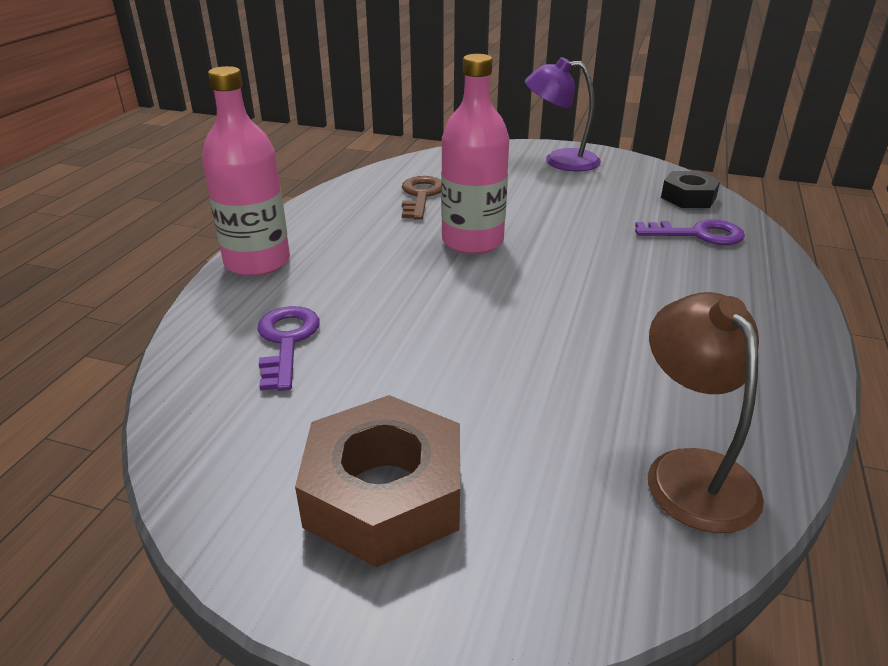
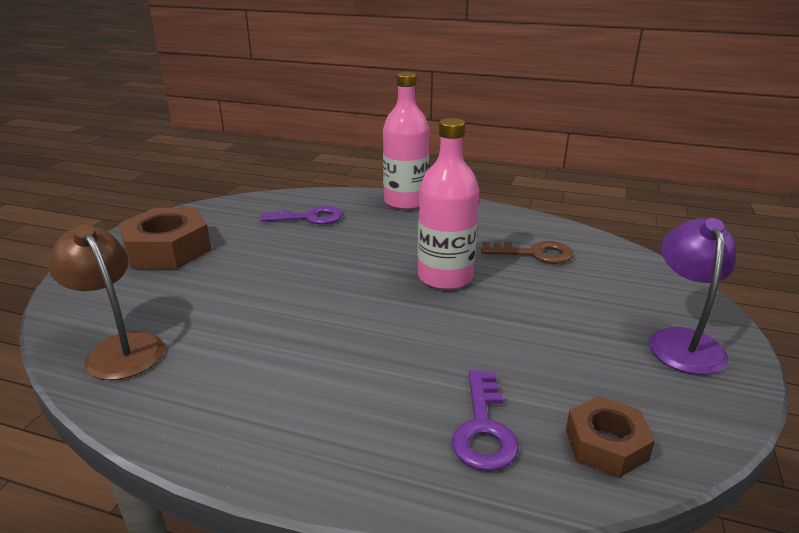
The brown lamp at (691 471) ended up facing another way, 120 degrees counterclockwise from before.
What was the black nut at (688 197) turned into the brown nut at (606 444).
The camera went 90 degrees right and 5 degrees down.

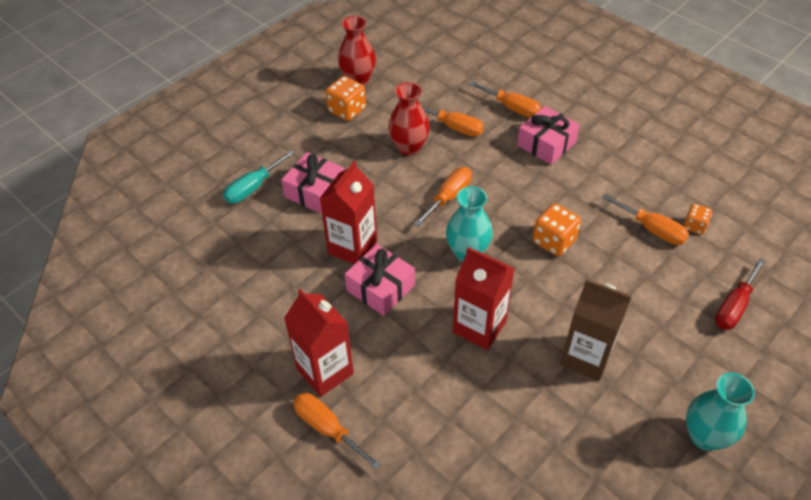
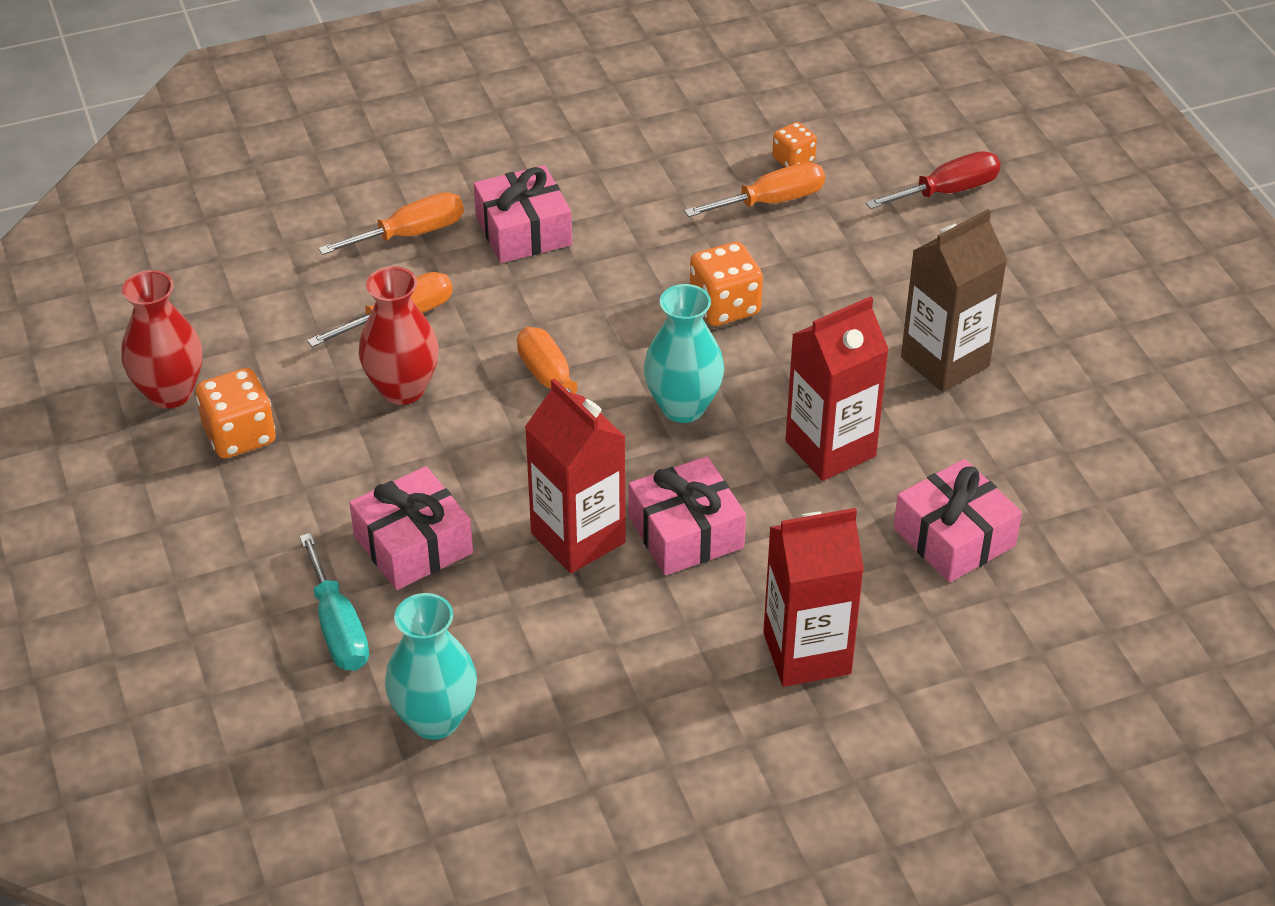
The second view lost the orange screwdriver at (327 428).
The turquoise vase ended up elsewhere, having gone from (705 436) to (435 719).
The red screwdriver at (734 307) ended up facing another way, 90 degrees counterclockwise from before.
The second view gained the pink gift at (954 537).
The camera went 65 degrees left and 5 degrees down.

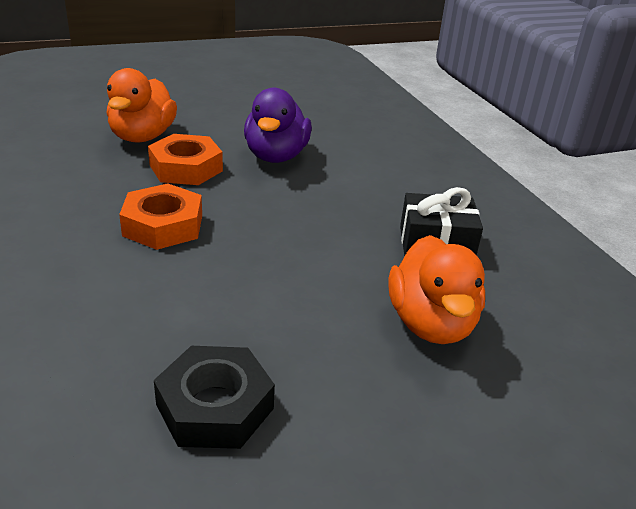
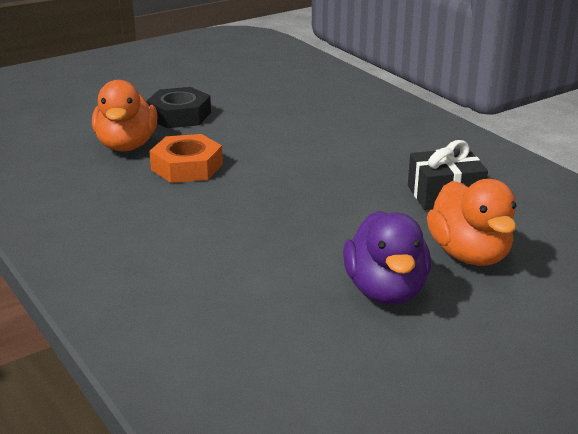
The second view lost the orange nut at (163 225).
The black nut ended up elsewhere, having gone from (215 406) to (179 115).
The purple duck ended up elsewhere, having gone from (276 156) to (386 291).
The camera went 10 degrees left and 5 degrees down.

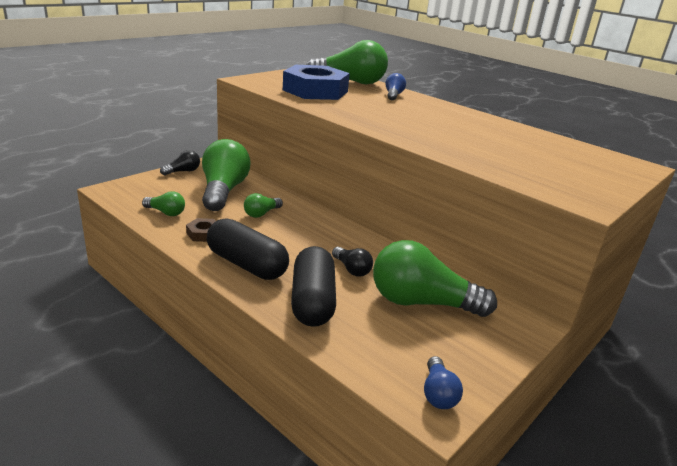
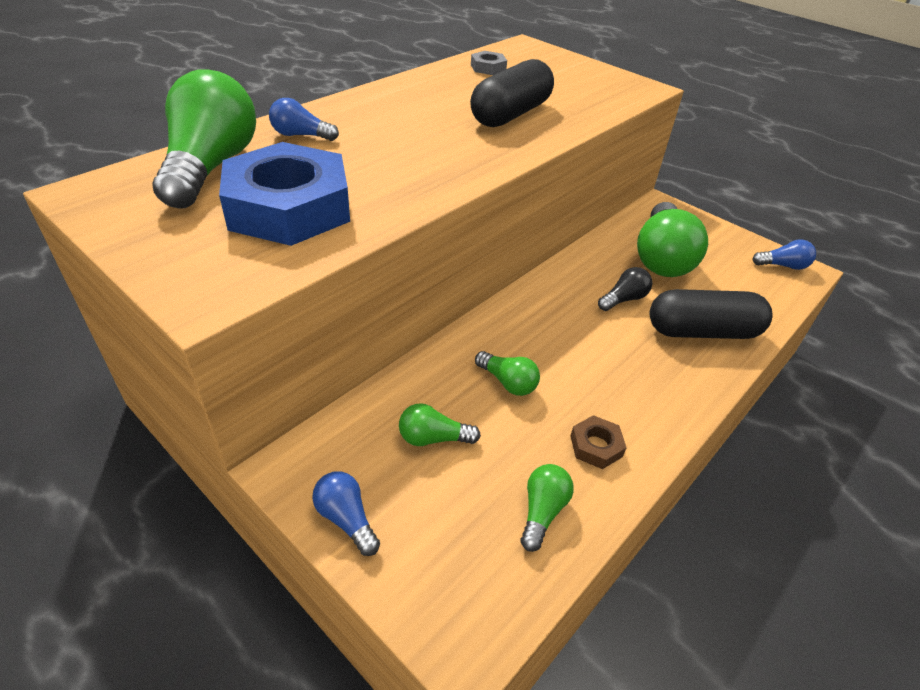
What was the black light bulb at (183 171) turned into the blue light bulb at (346 519).
The size of the green light bulb at (223 191) changed by a factor of 0.47.
The black capsule ended up elsewhere, having gone from (246 265) to (511 114).
The second view gained the grey nut at (488 68).
The camera went 90 degrees left and 15 degrees up.

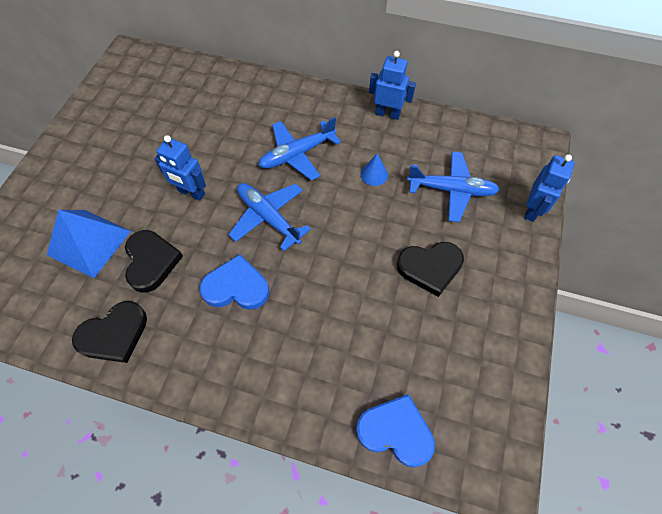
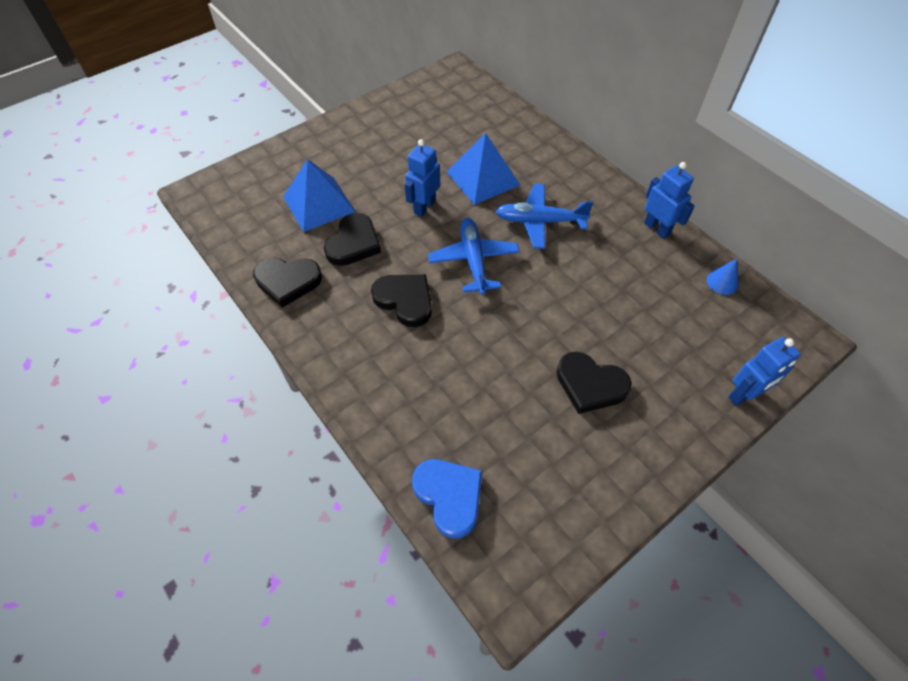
The blue robot at (191 193) ended up facing another way, 60 degrees clockwise from before.
What was the blue heart at (236 287) turned into the black heart at (405 300).
The blue cone ended up elsewhere, having gone from (374 174) to (722 282).
The second view lost the blue plane at (451 190).
The second view gained the blue pyramid at (483 178).
The camera went 35 degrees right and 5 degrees down.

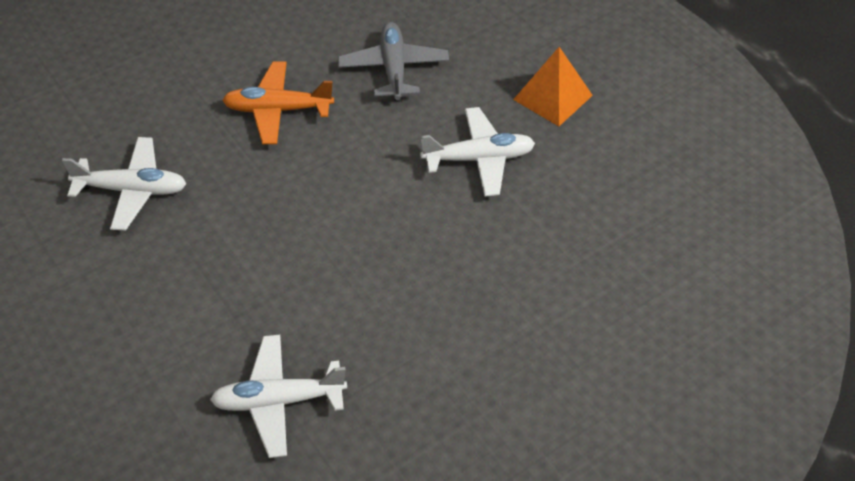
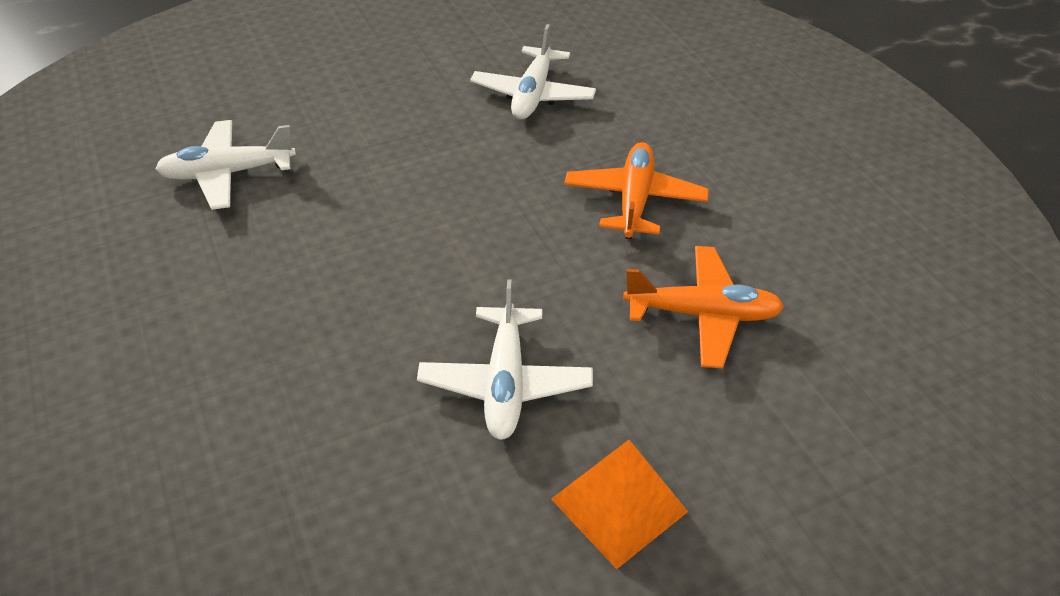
The white plane at (279 401) ended up facing another way, 105 degrees counterclockwise from before.
What was the grey plane at (393 69) turned into the orange plane at (702 314).
The camera went 100 degrees right and 5 degrees down.

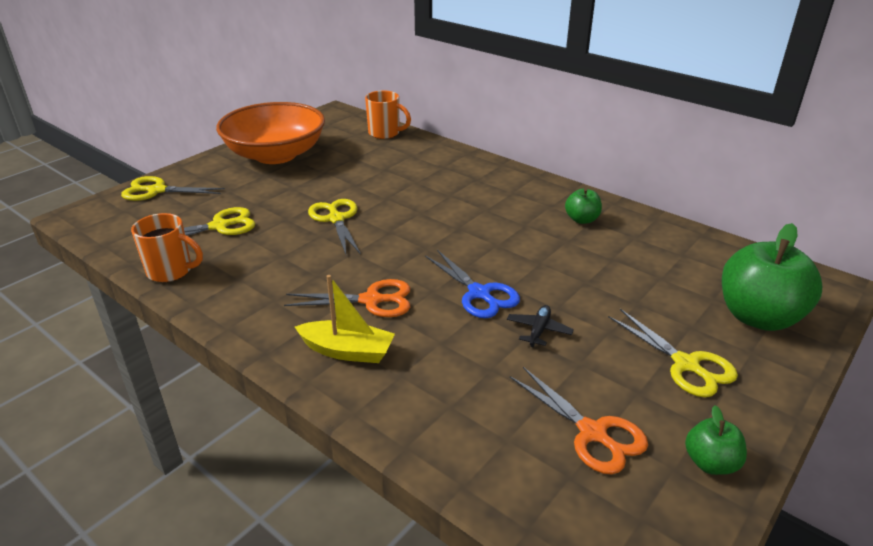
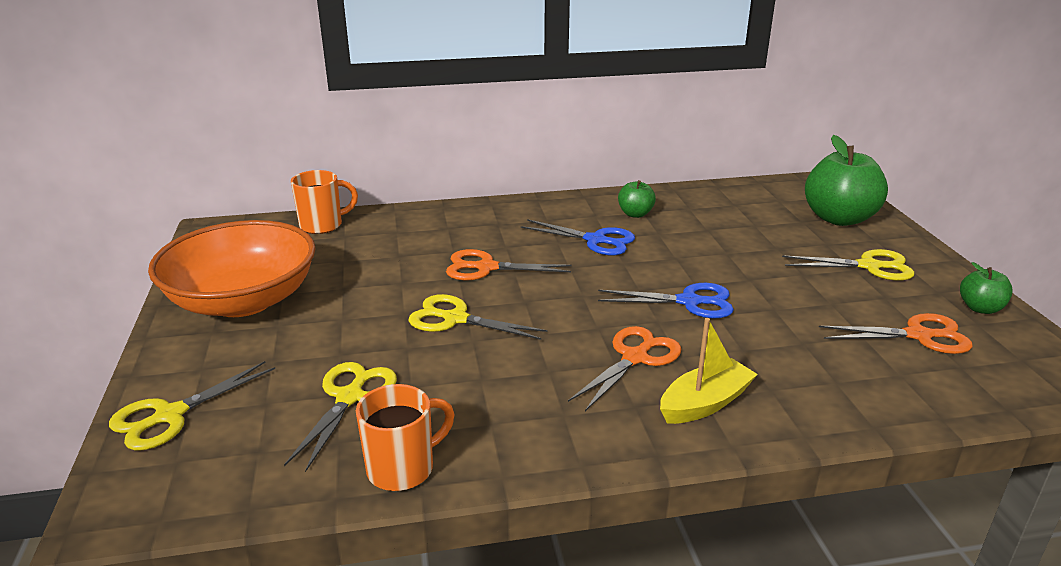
The second view lost the black plane at (538 330).
The second view gained the orange scissors at (486 267).
The second view gained the blue scissors at (595 240).
The camera went 50 degrees left and 5 degrees down.

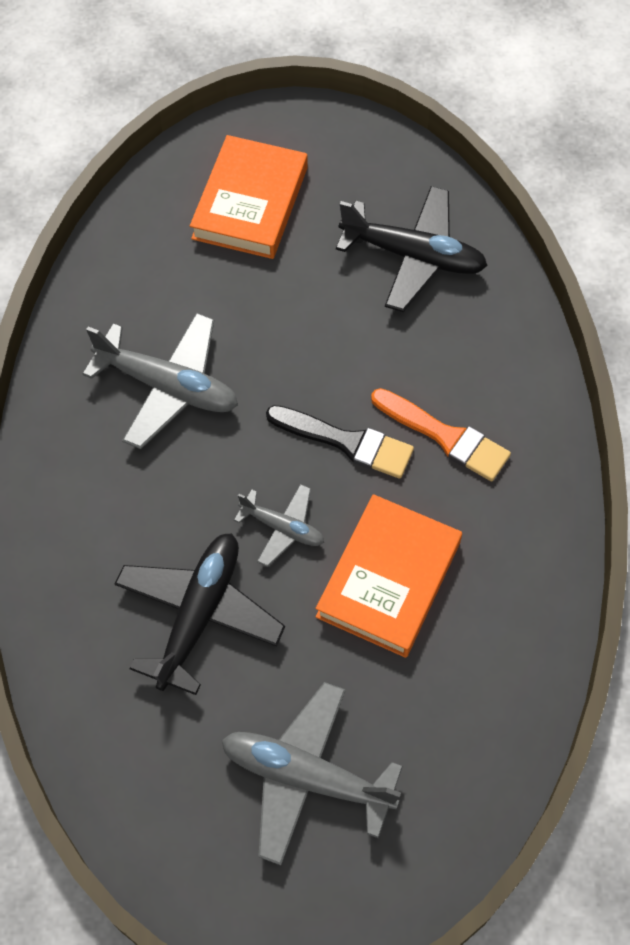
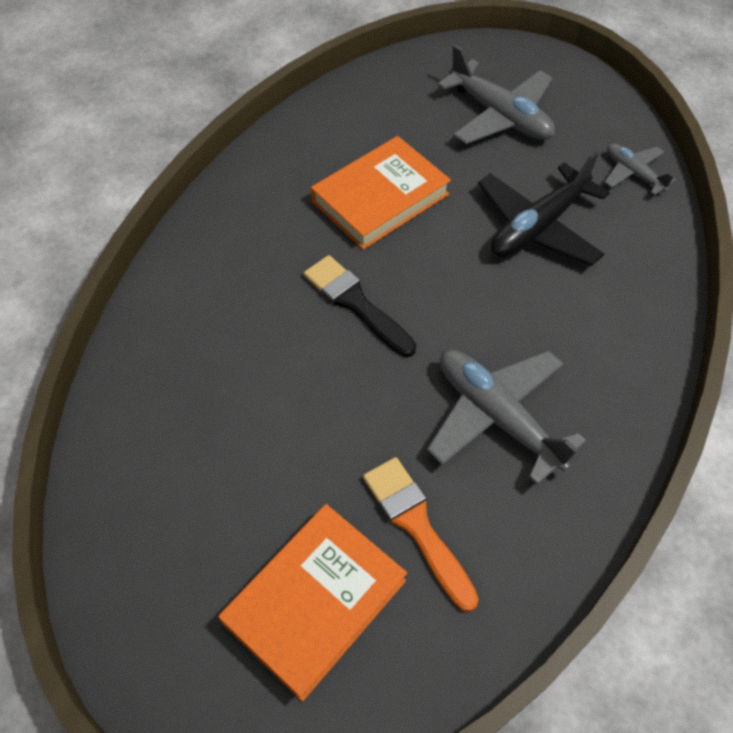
The grey plane ended up elsewhere, having gone from (282 528) to (633 173).
The second view lost the black plane at (413 256).
The orange brush ended up elsewhere, having gone from (445 437) to (416 525).
The camera went 155 degrees left and 5 degrees down.

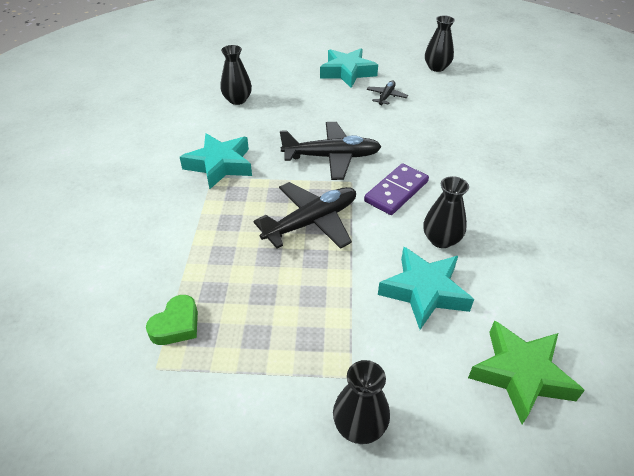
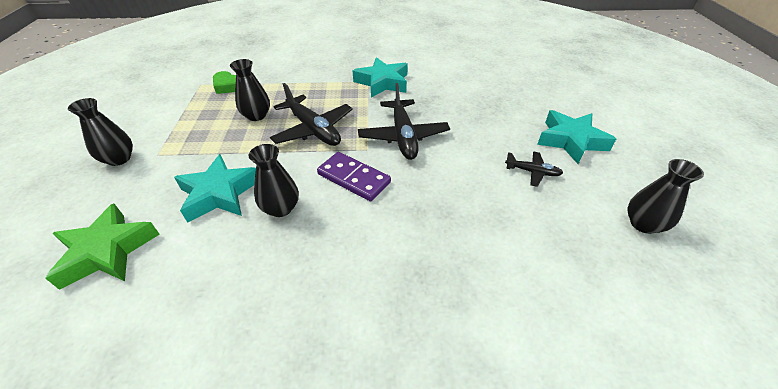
The black vase ended up elsewhere, having gone from (237 100) to (256 116).
The camera went 85 degrees right and 0 degrees up.

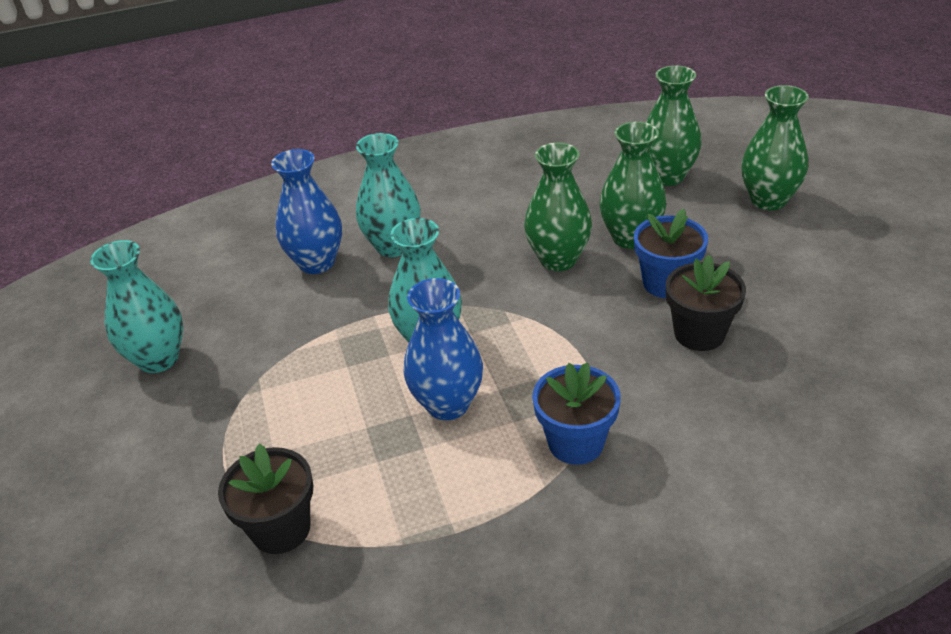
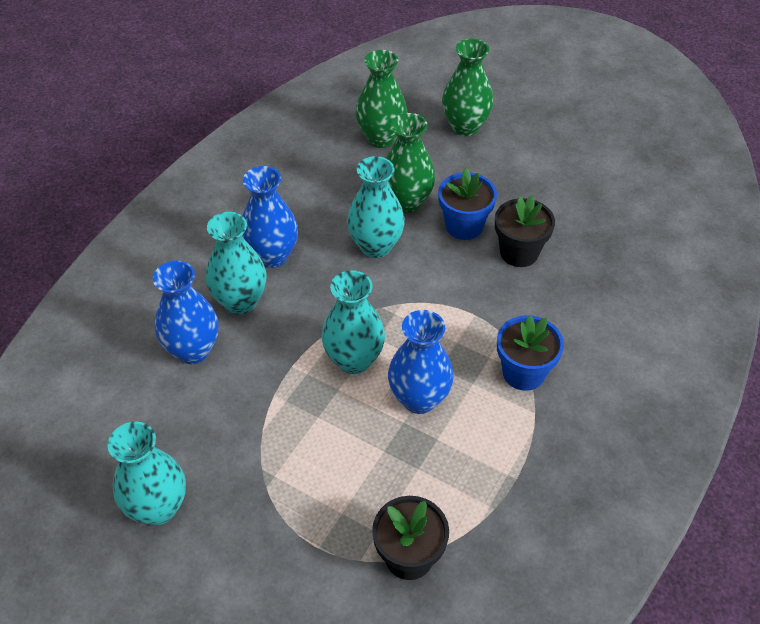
What was the green vase at (558 259) turned into the turquoise vase at (375 246).
The second view gained the blue vase at (272 256).
The camera went 45 degrees left and 10 degrees up.

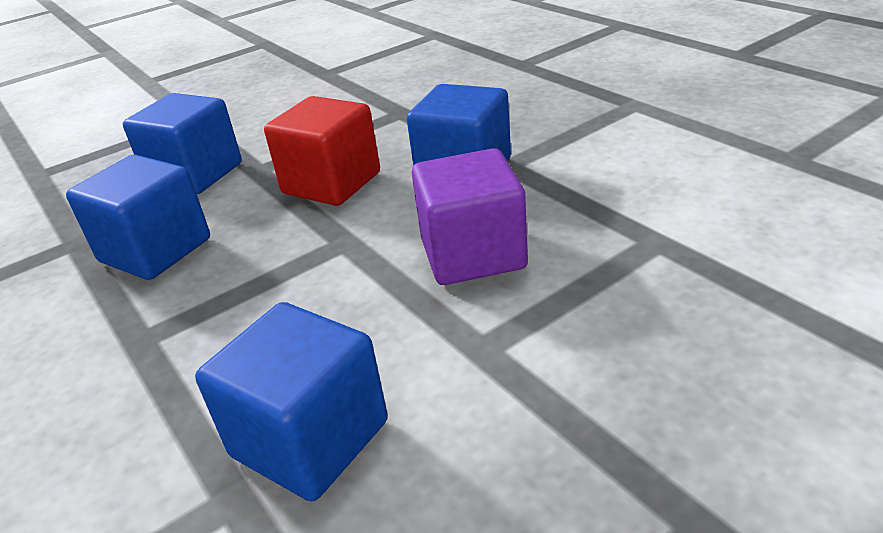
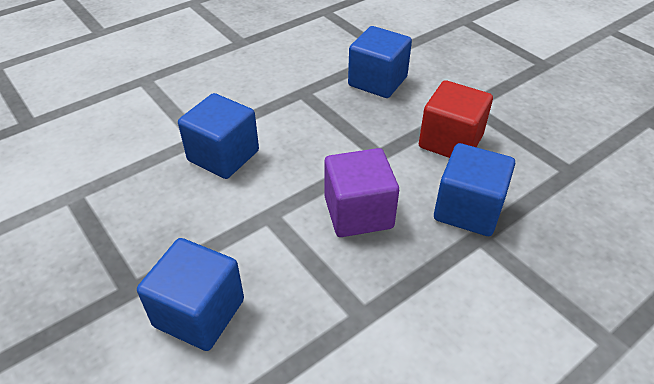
The blue cube ended up elsewhere, having gone from (195 174) to (199 313).
The camera went 85 degrees right and 10 degrees up.

